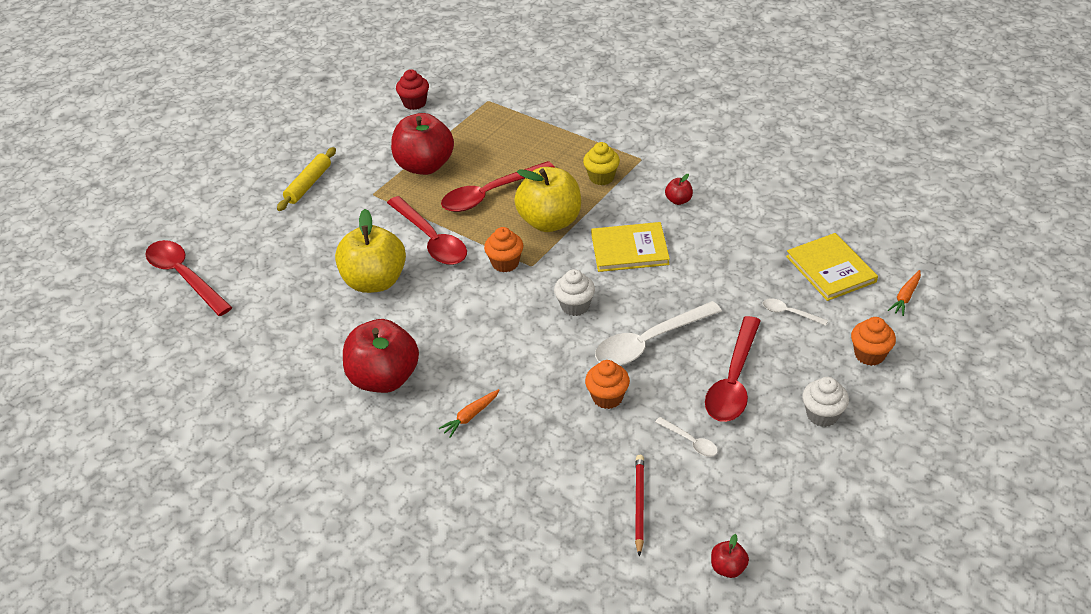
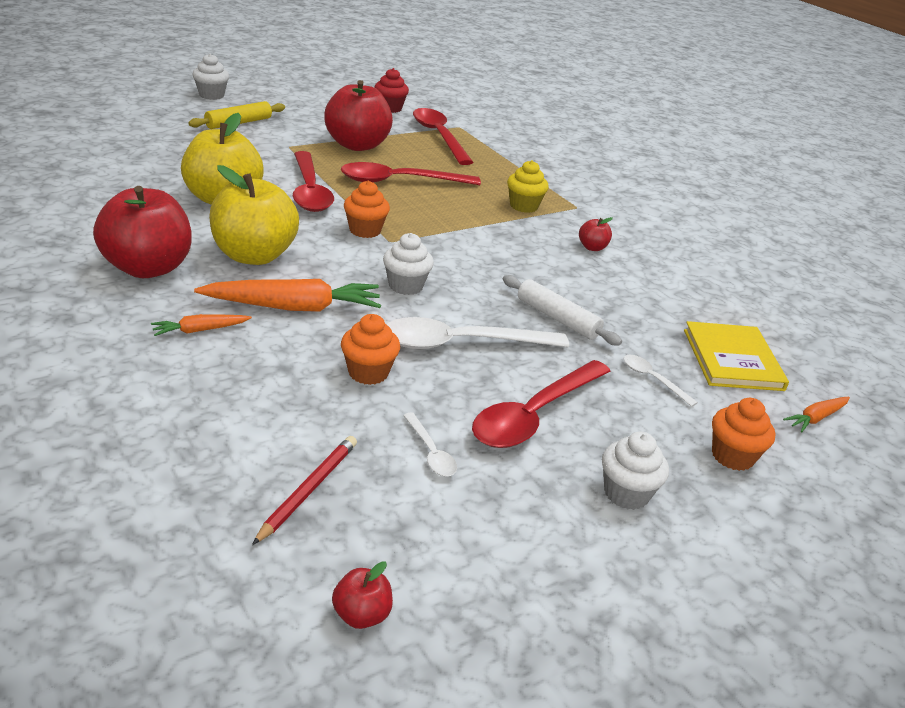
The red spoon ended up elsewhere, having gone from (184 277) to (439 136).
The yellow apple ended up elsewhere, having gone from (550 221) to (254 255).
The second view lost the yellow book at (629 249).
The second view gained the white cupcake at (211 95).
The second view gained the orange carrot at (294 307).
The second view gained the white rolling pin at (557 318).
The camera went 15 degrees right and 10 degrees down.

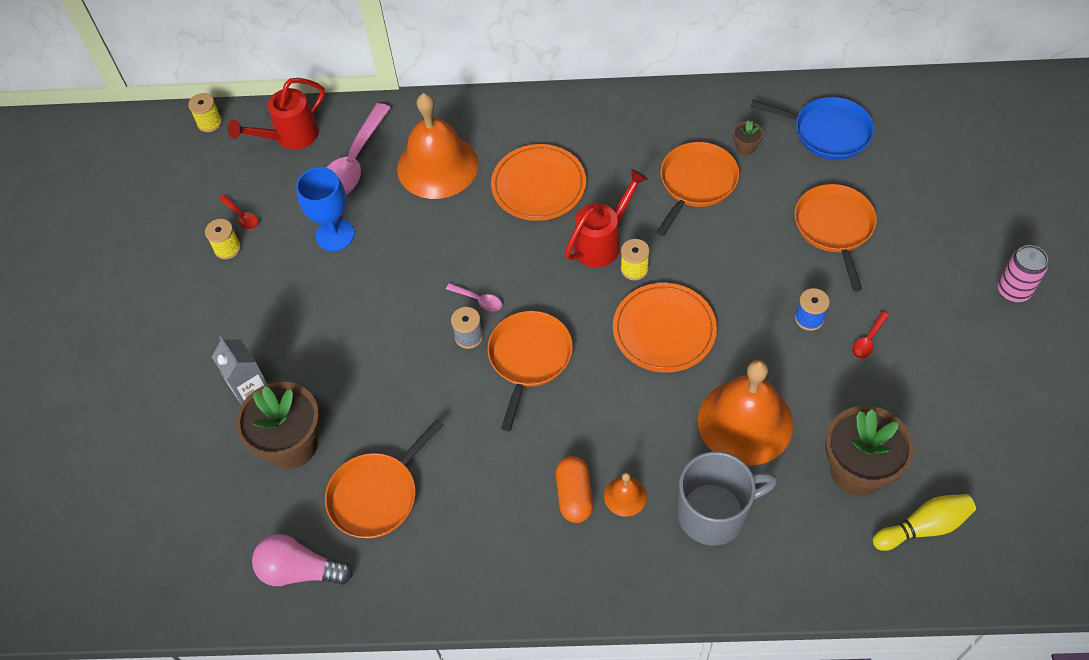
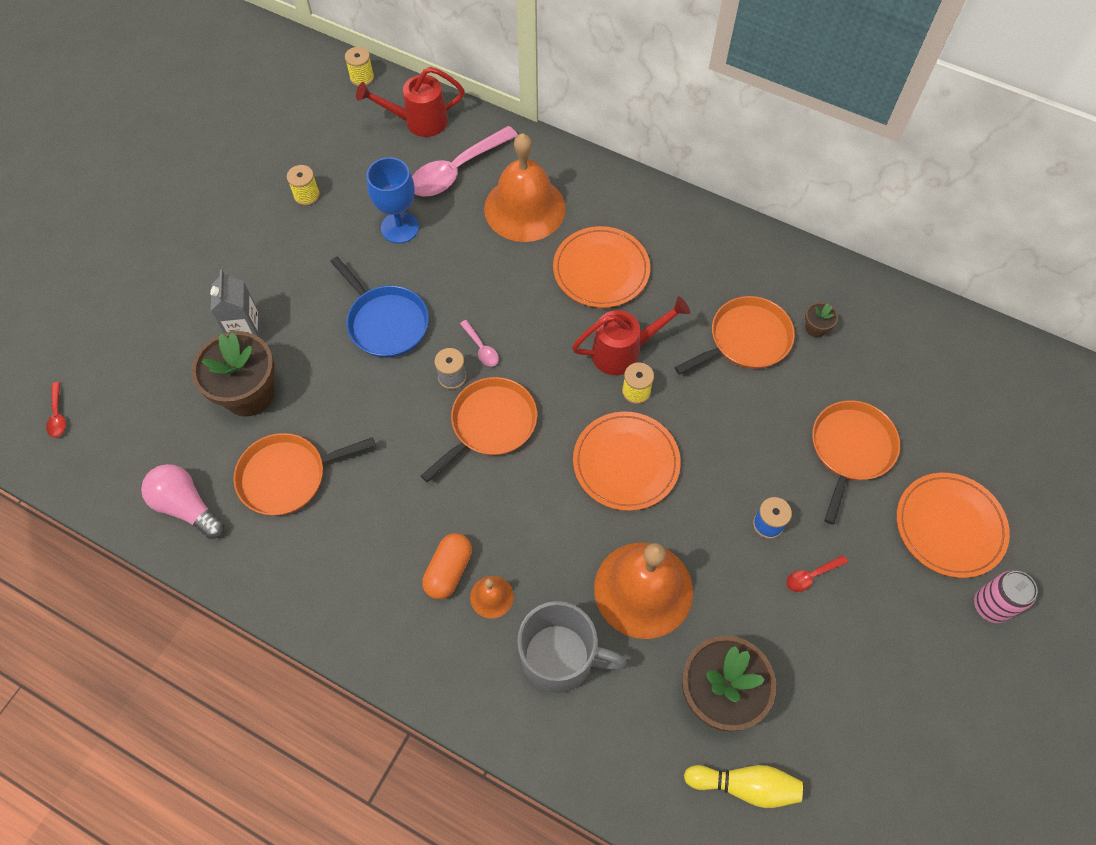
The red spoon ended up elsewhere, having gone from (241 216) to (58 415).
The blue pan ended up elsewhere, having gone from (827 132) to (385 322).
The second view gained the orange plate at (949 526).
The camera went 25 degrees right and 5 degrees up.

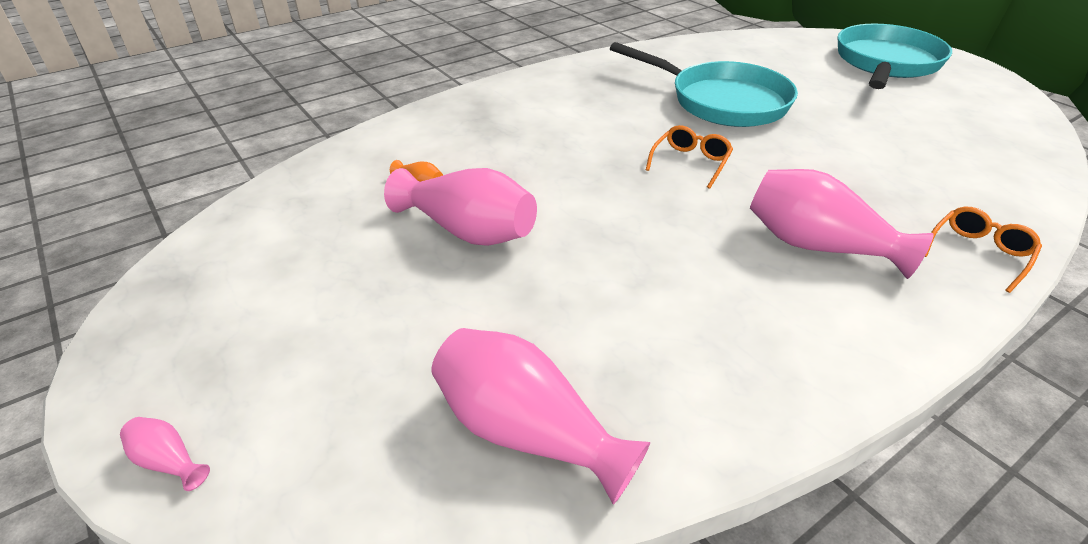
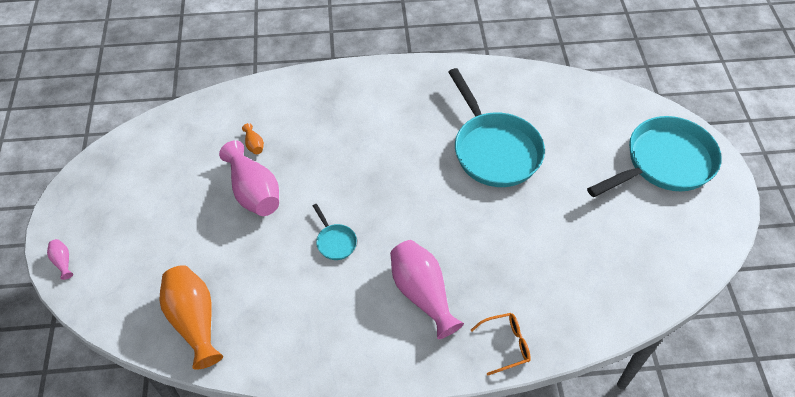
What was the pink vase at (527 432) turned into the orange vase at (194 321).
The second view lost the orange glasses at (690 163).
The second view gained the turquoise pan at (335 242).
The camera went 30 degrees right and 15 degrees up.

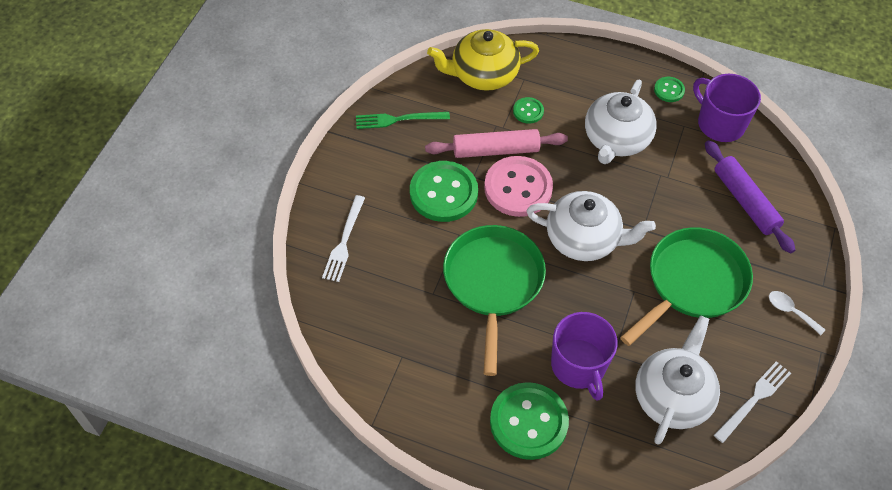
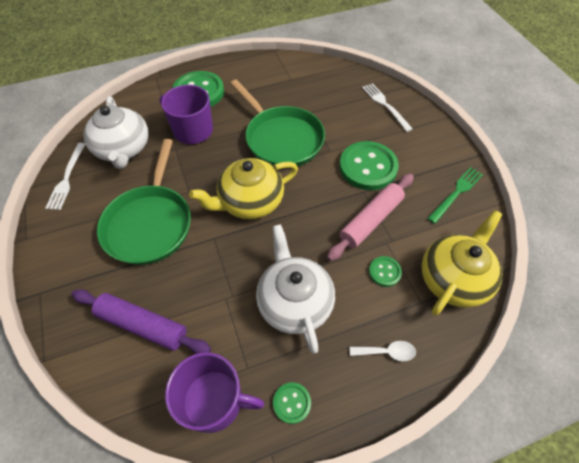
The second view lost the pink button at (518 188).
What was the white teapot at (584 239) turned into the yellow teapot at (250 201).
The white spoon ended up elsewhere, having gone from (790 311) to (387 352).
The camera went 140 degrees right and 0 degrees up.

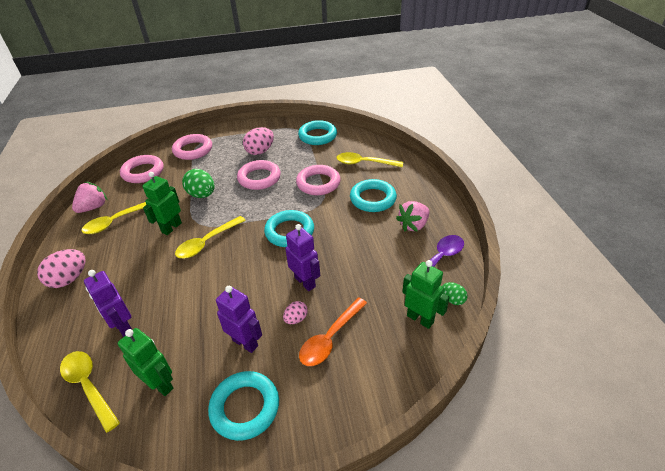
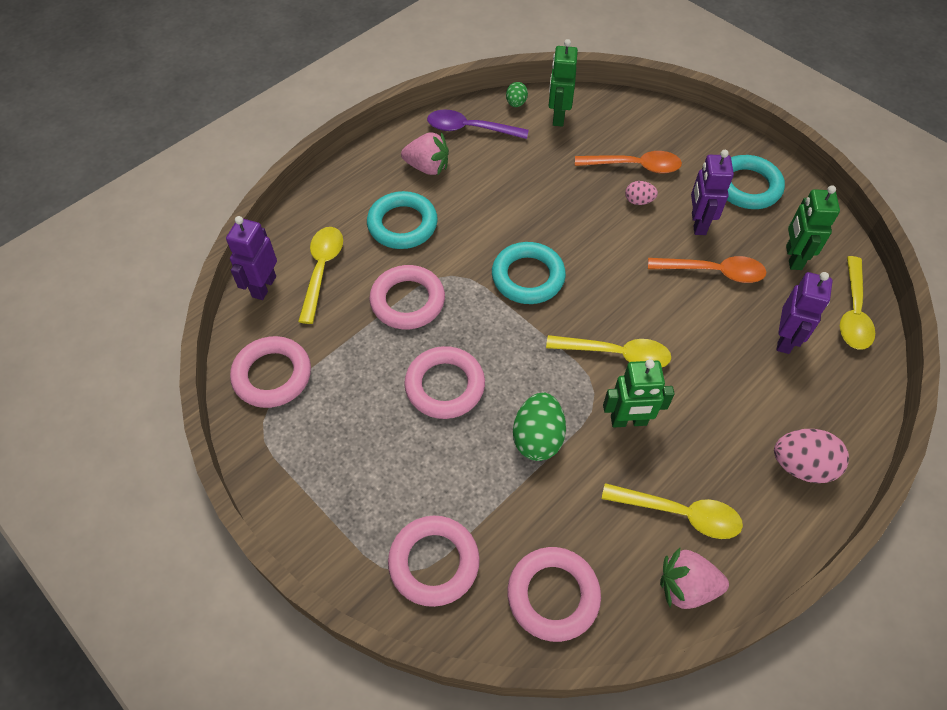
The second view lost the pink egg at (260 151).
The purple robot ended up elsewhere, having gone from (305 282) to (263 286).
What was the turquoise ring at (317 136) turned into the pink ring at (272 375).
The yellow spoon at (364 163) ended up facing another way, 150 degrees counterclockwise from before.
The second view gained the orange spoon at (713 272).
The camera went 125 degrees left and 15 degrees up.

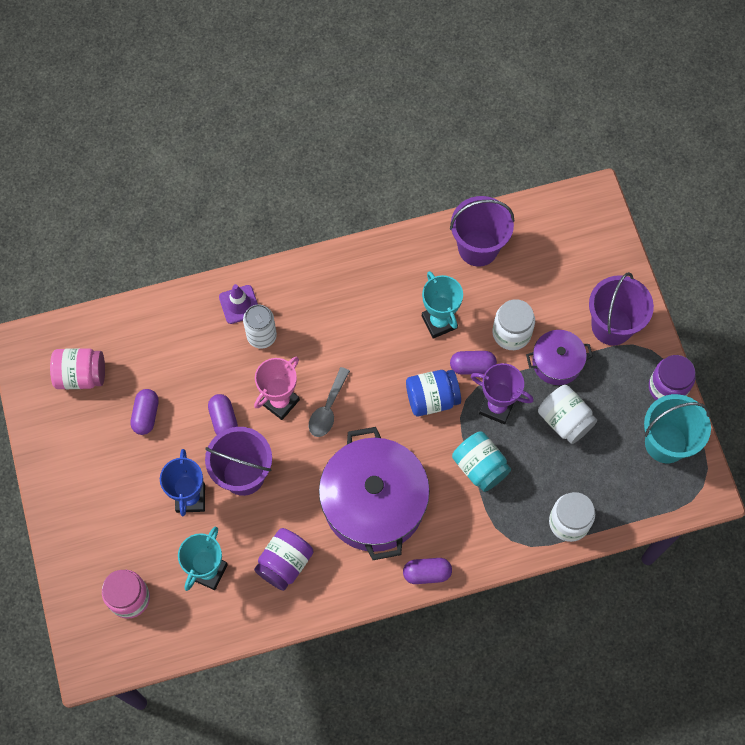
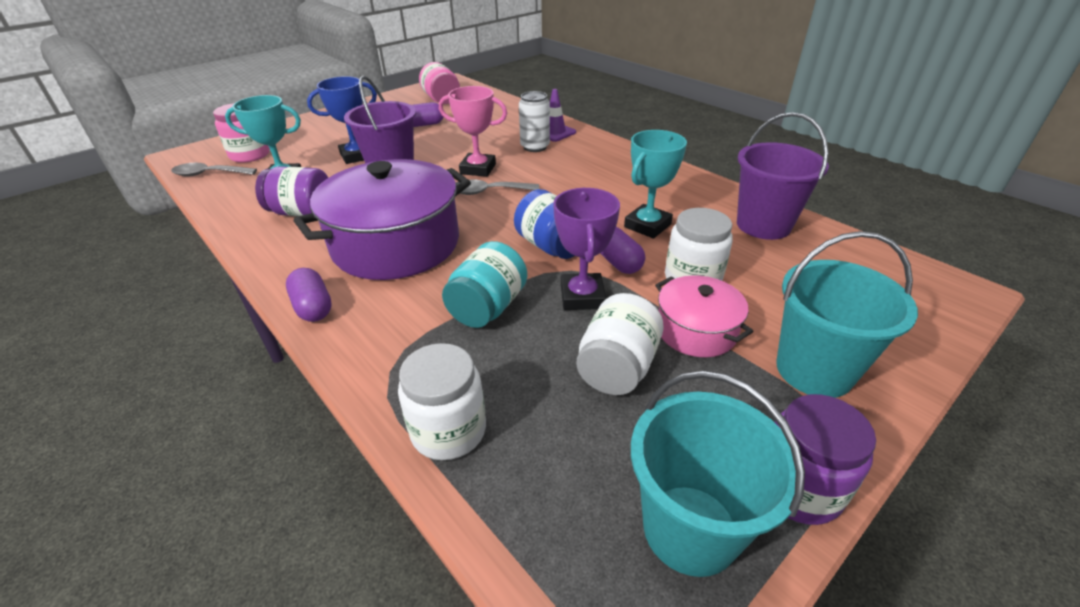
The second view lost the purple capsule at (224 420).
What was the purple pot at (557 362) turned into the pink pot at (696 330).
What was the purple bucket at (612 326) turned into the turquoise bucket at (814 370).
The second view gained the grey spoon at (209 174).
The camera went 65 degrees right and 30 degrees down.

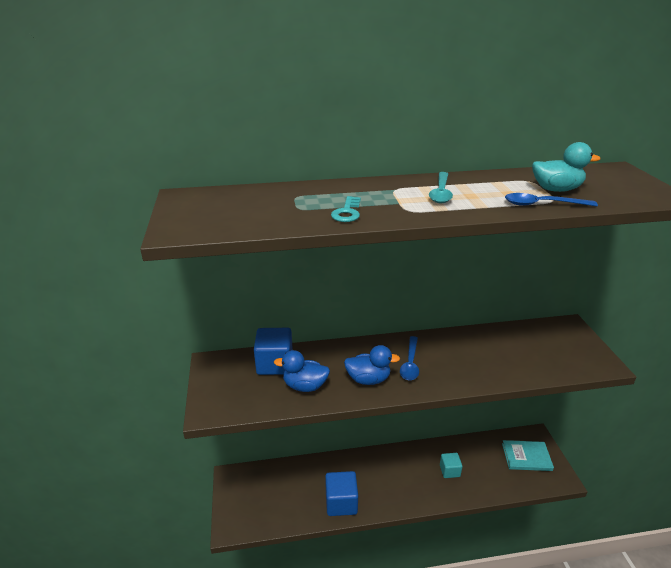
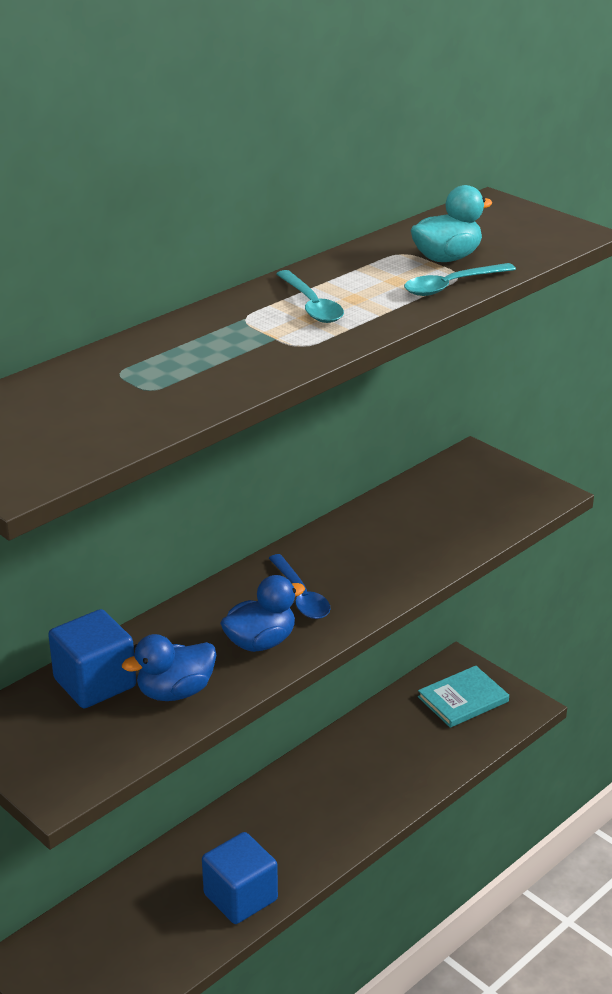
The second view lost the turquoise key at (347 212).
The second view lost the turquoise cube at (449 471).
What was the blue spoon at (542 204) turned into the turquoise spoon at (451 286).
The camera went 35 degrees left and 0 degrees up.

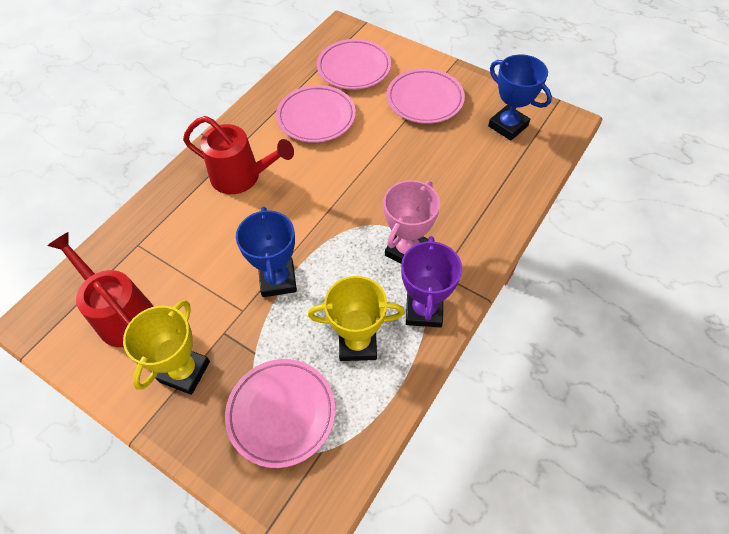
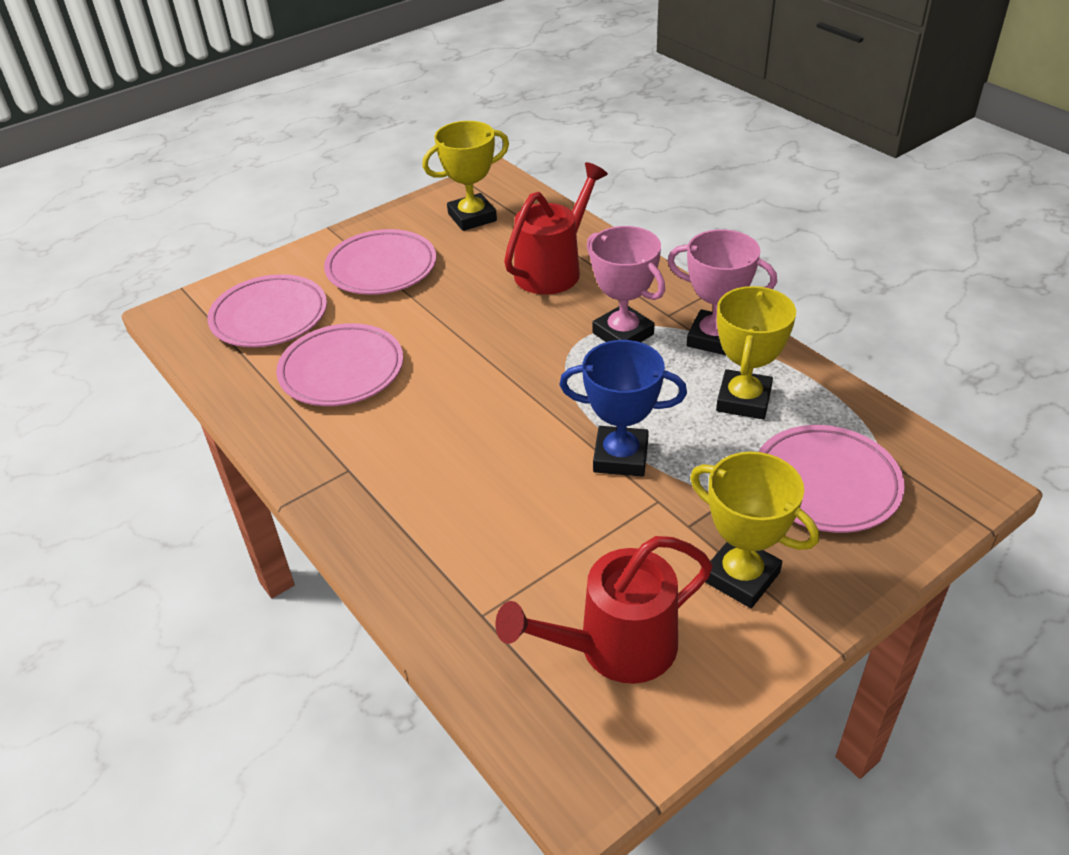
The red watering can ended up elsewhere, having gone from (242 177) to (553 269).
What was the purple trophy at (424 310) turned into the pink trophy at (714 338).
What was the blue trophy at (508 126) turned into the yellow trophy at (472 217).
The camera went 70 degrees left and 15 degrees down.

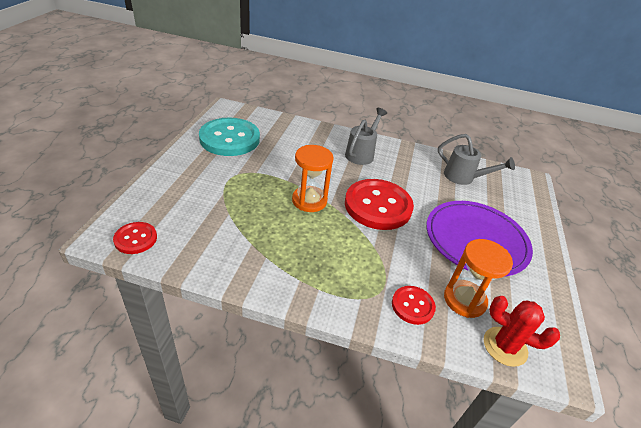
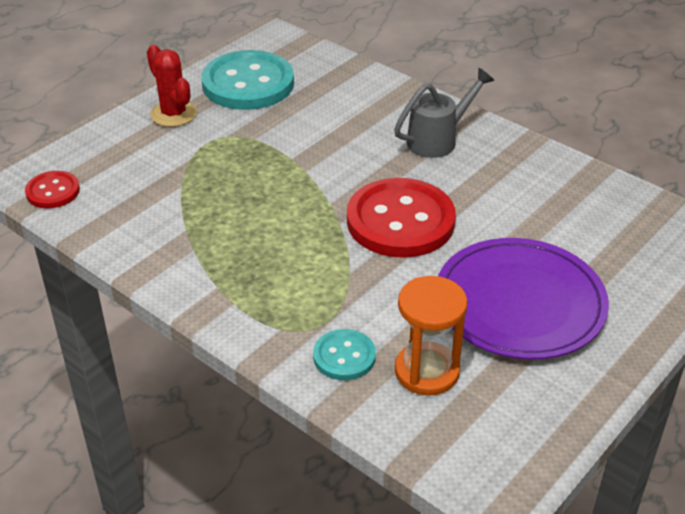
The second view lost the orange hourglass at (309 200).
What was the red button at (412 306) turned into the turquoise button at (344 356).
The second view lost the grey watering can at (463 177).
The red cactus ended up elsewhere, having gone from (505 346) to (173 114).
The camera went 30 degrees right and 0 degrees up.

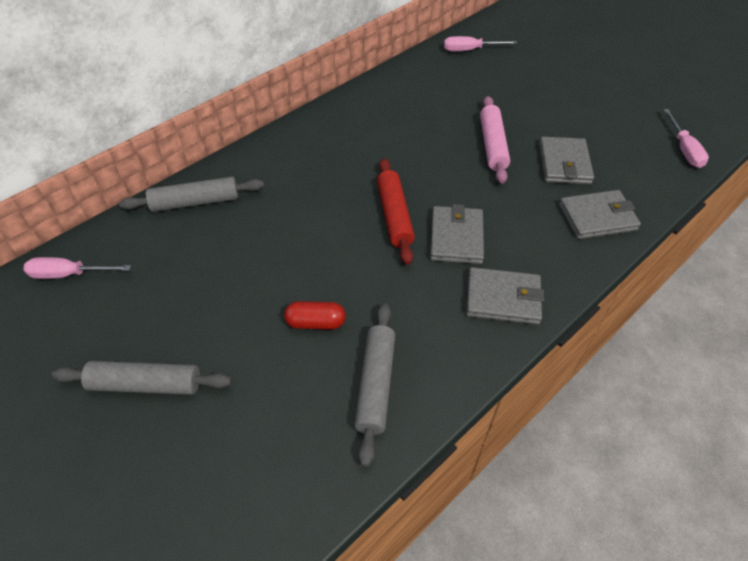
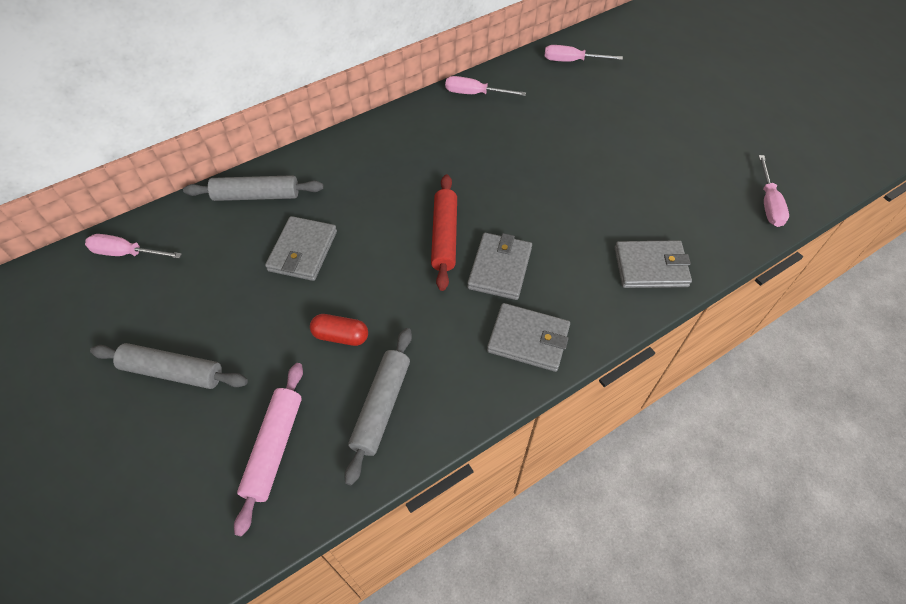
The pink rolling pin ended up elsewhere, having gone from (492 145) to (274 448).
The grey wallet ended up elsewhere, having gone from (564 163) to (303 251).
The second view gained the pink screwdriver at (475 94).
The camera went 10 degrees right and 5 degrees up.

